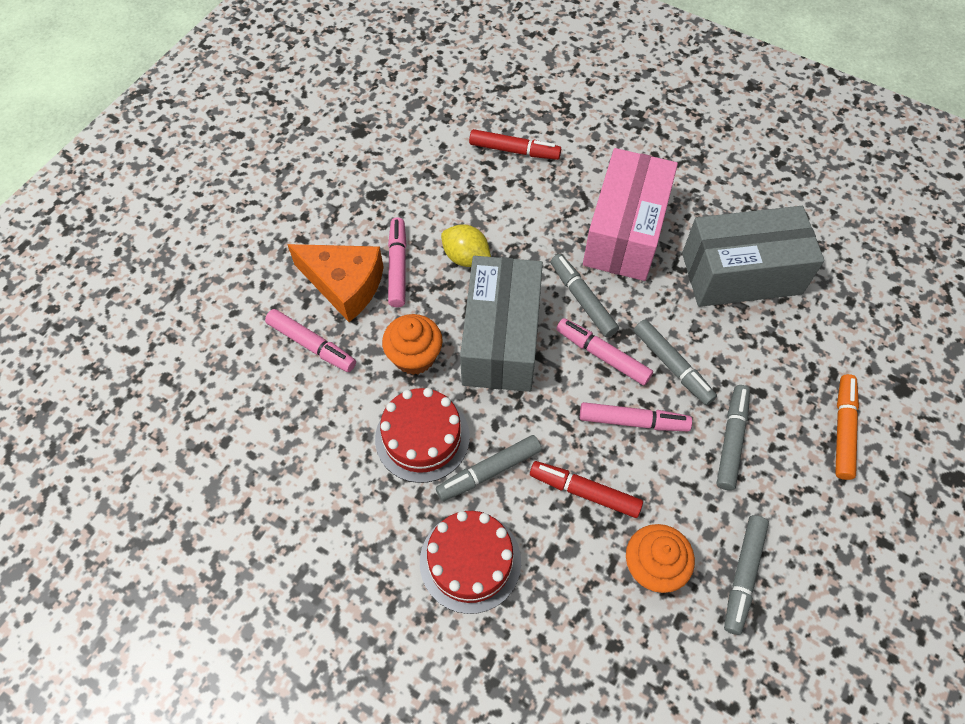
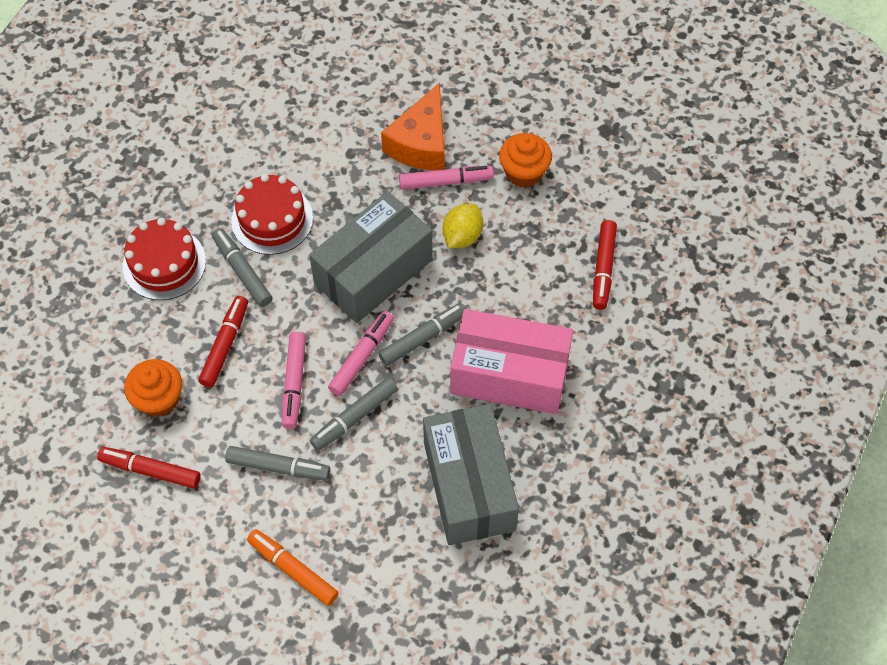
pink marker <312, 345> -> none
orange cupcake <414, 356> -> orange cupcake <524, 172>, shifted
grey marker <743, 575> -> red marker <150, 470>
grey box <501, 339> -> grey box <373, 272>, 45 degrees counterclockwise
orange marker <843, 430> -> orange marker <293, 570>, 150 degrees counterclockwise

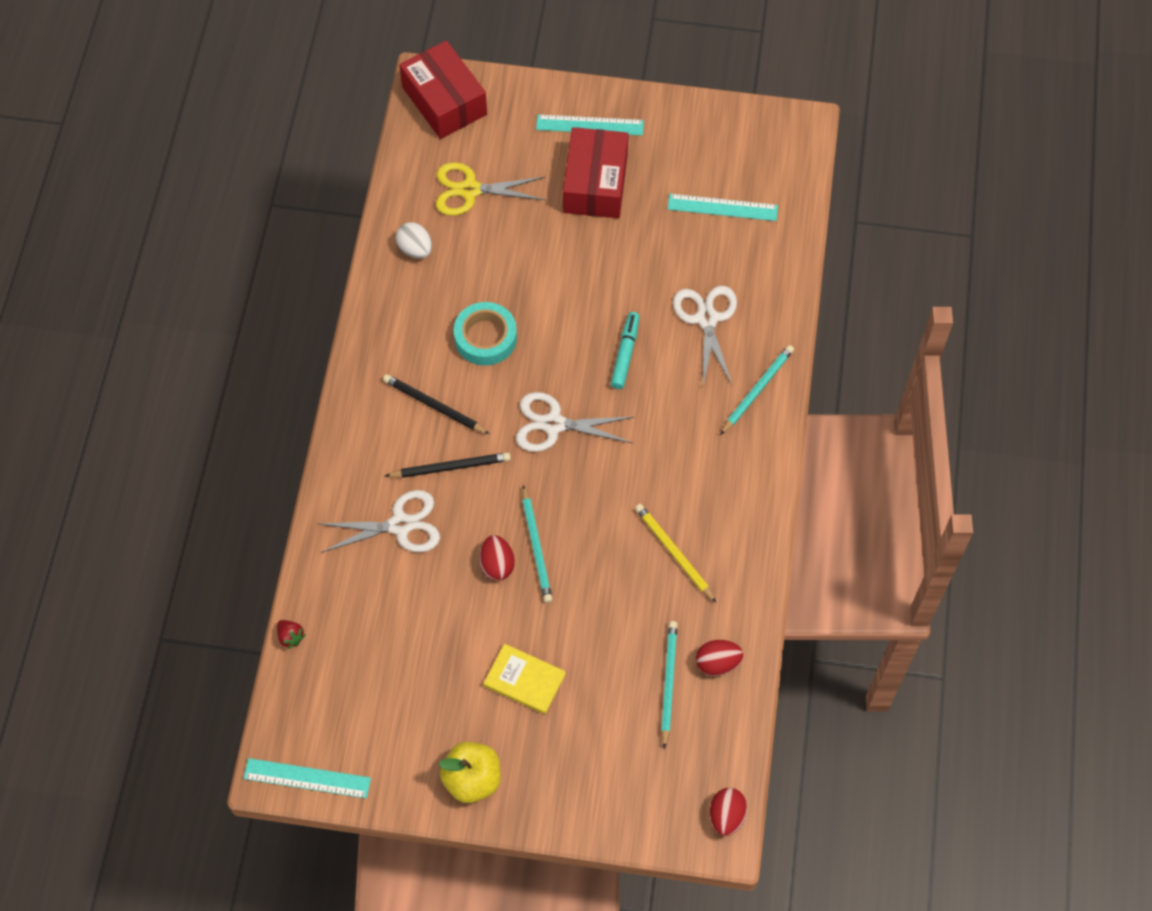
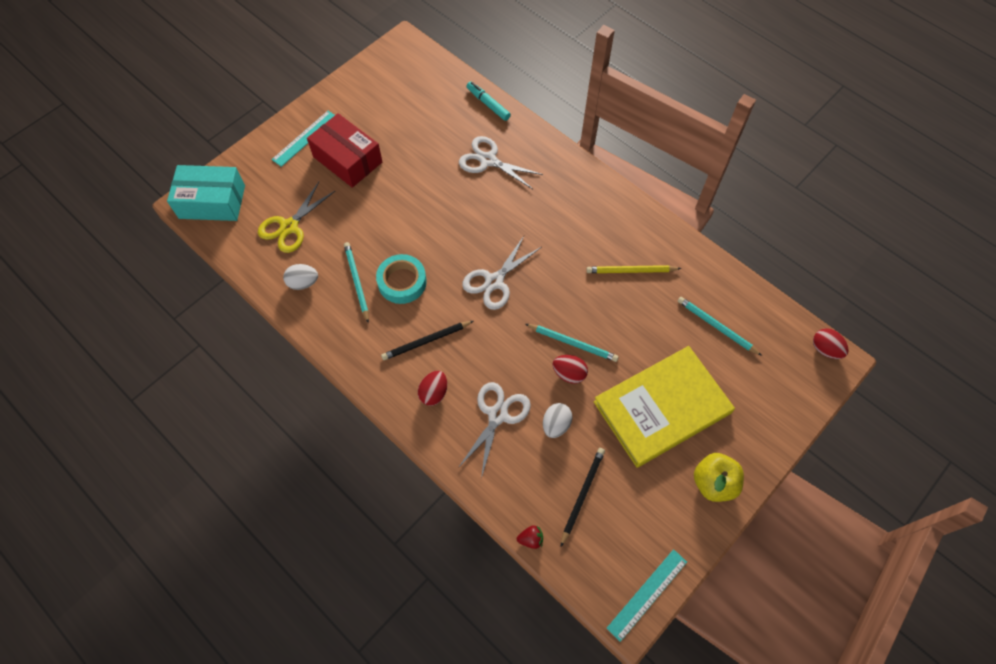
turquoise ruler <722, 207> -> none
none -> white egg <556, 425>
black pencil <451, 467> -> black pencil <582, 495>, shifted
turquoise marker <625, 354> -> turquoise marker <488, 104>, shifted
red egg <717, 663> -> red egg <434, 393>, shifted
turquoise pencil <757, 390> -> turquoise pencil <356, 282>, shifted
red box <444, 101> -> turquoise box <212, 202>
yellow book <524, 680> -> yellow book <662, 407>, x2.16

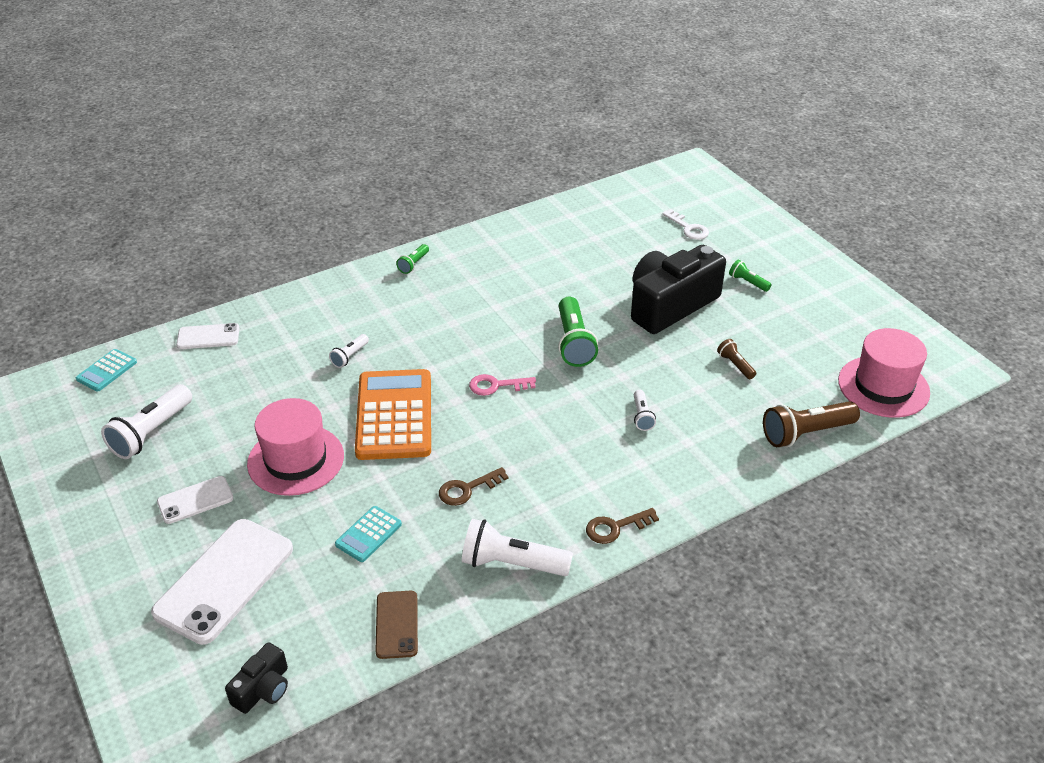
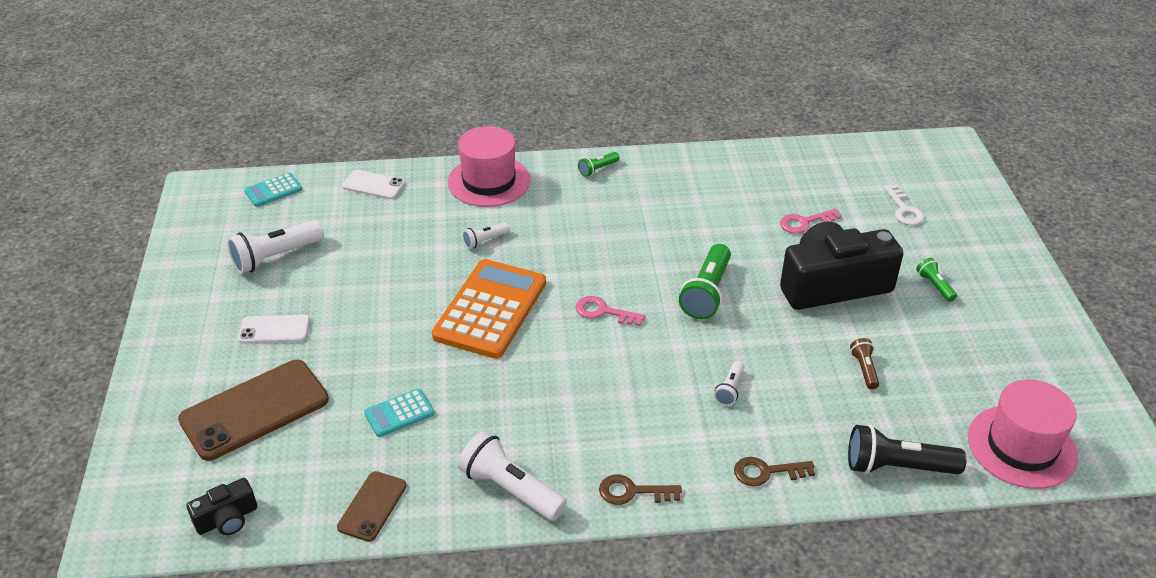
none -> pink key <805, 222>
pink hat <296, 460> -> pink hat <489, 181>, shifted
brown key <467, 489> -> brown key <766, 472>, shifted
white phone <224, 580> -> brown phone <254, 410>
brown flashlight <805, 433> -> black flashlight <897, 467>

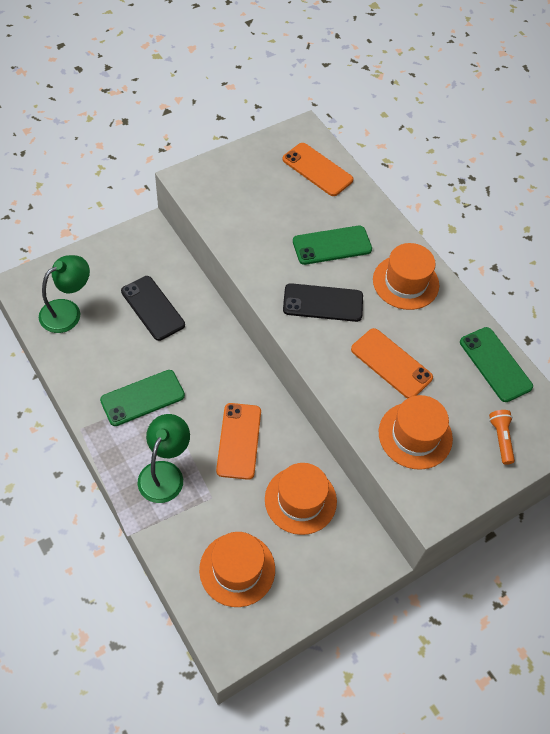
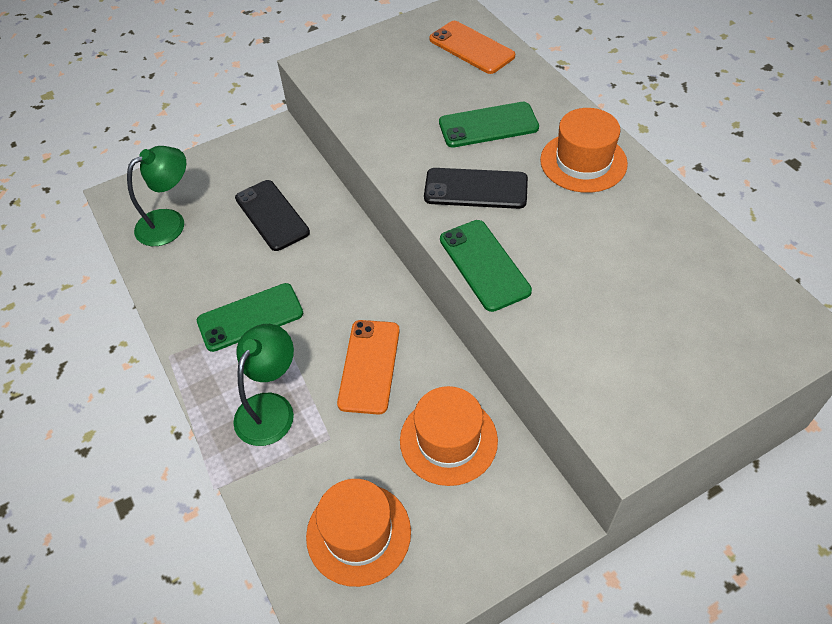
orange phone <391, 363> -> none
orange hat <415, 435> -> none
orange flashlight <500, 439> -> none
green phone <495, 364> -> green phone <484, 265>, shifted

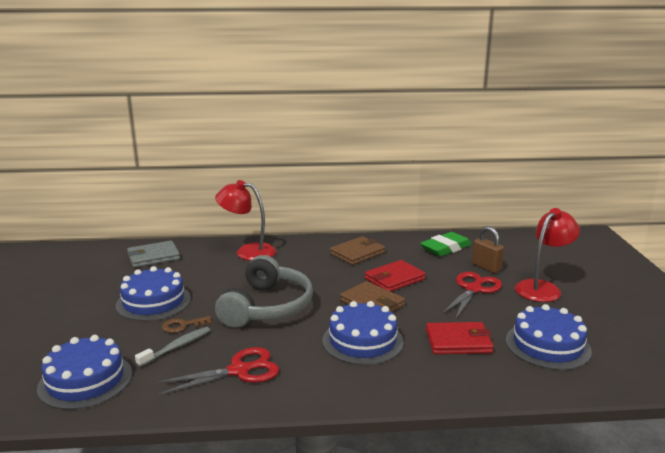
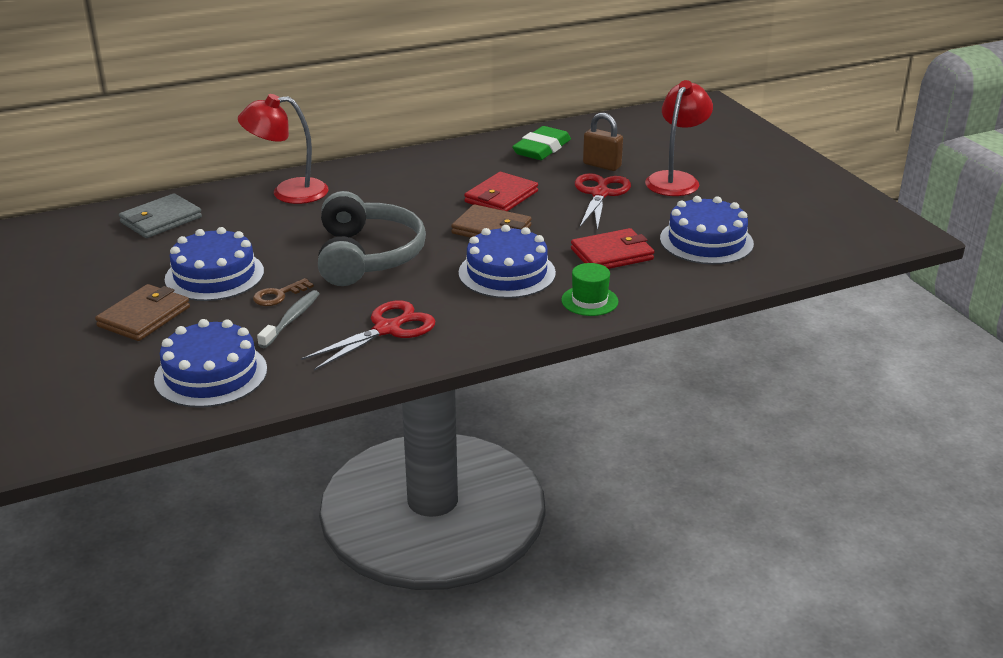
none -> green hat <589, 301>
brown wallet <357, 253> -> brown wallet <144, 316>, shifted

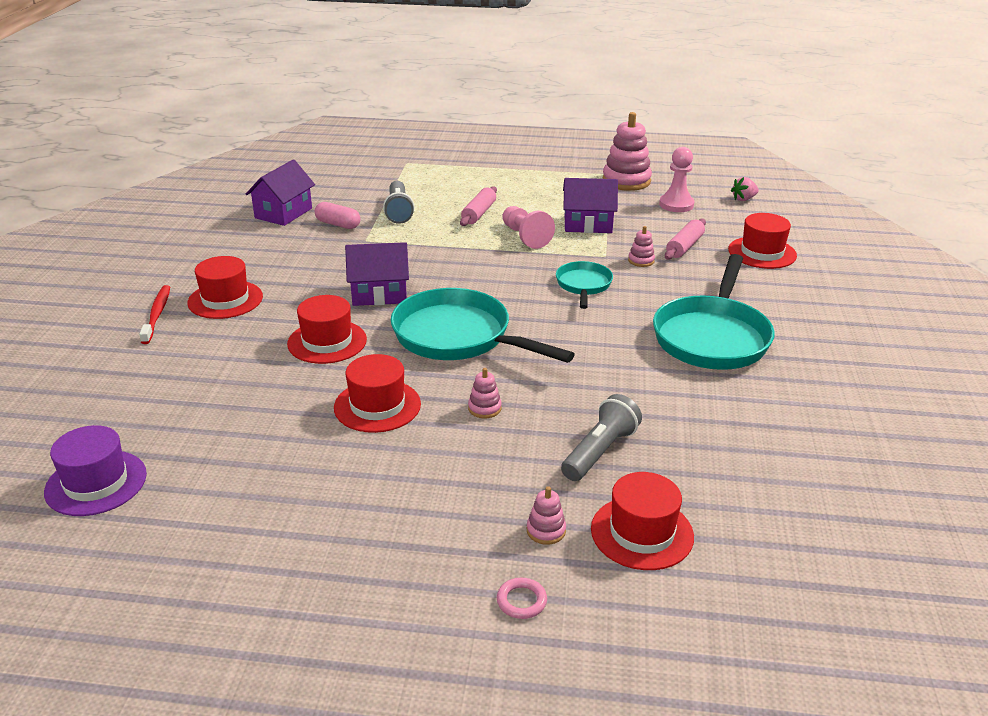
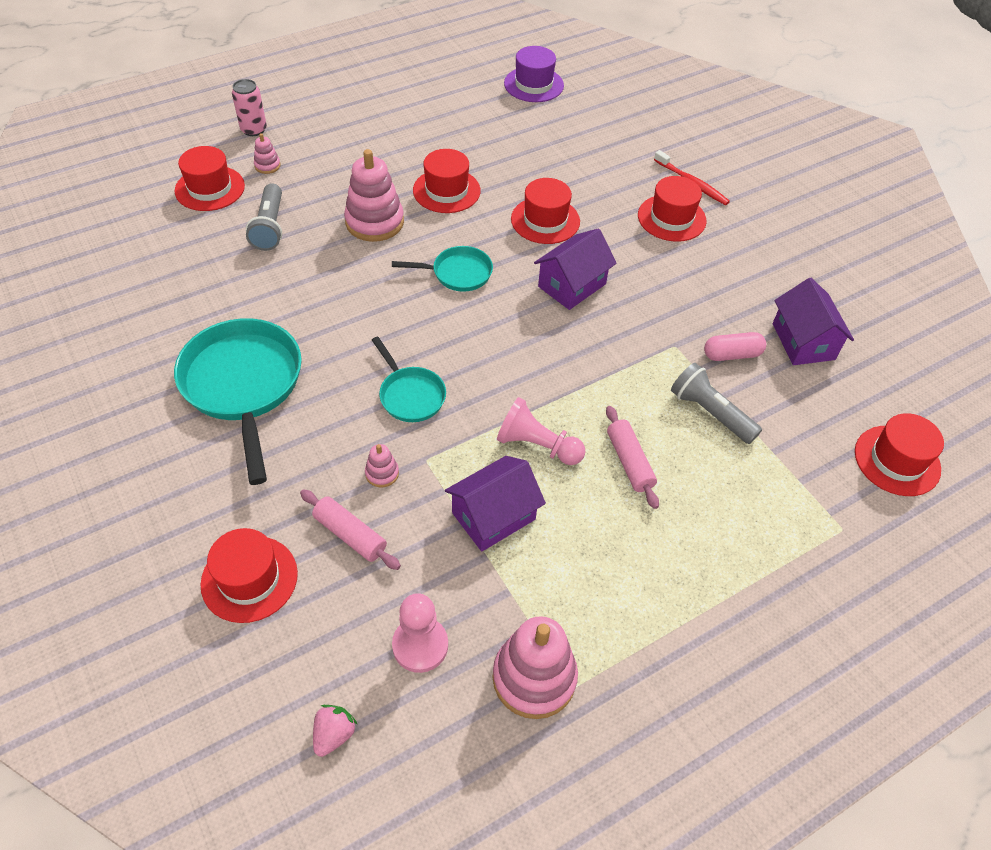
none -> red hat <897, 460>
pink ring <521, 601> -> pink can <254, 130>
pink rolling pin <684, 246> -> pink rolling pin <350, 535>, 45 degrees counterclockwise
turquoise pan <458, 337> -> turquoise pan <458, 273>, x0.53
pink stacking toy <484, 408> -> pink stacking toy <374, 222>, x2.16

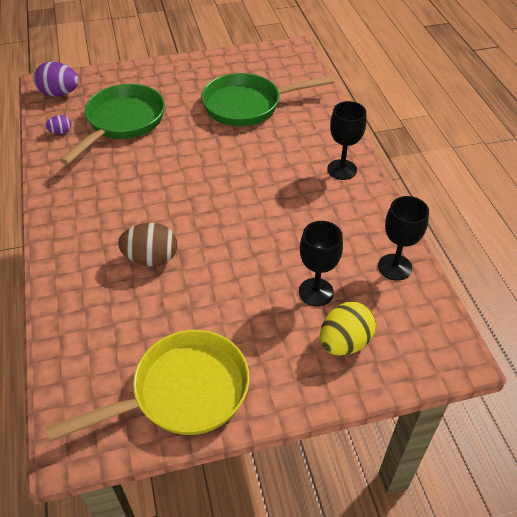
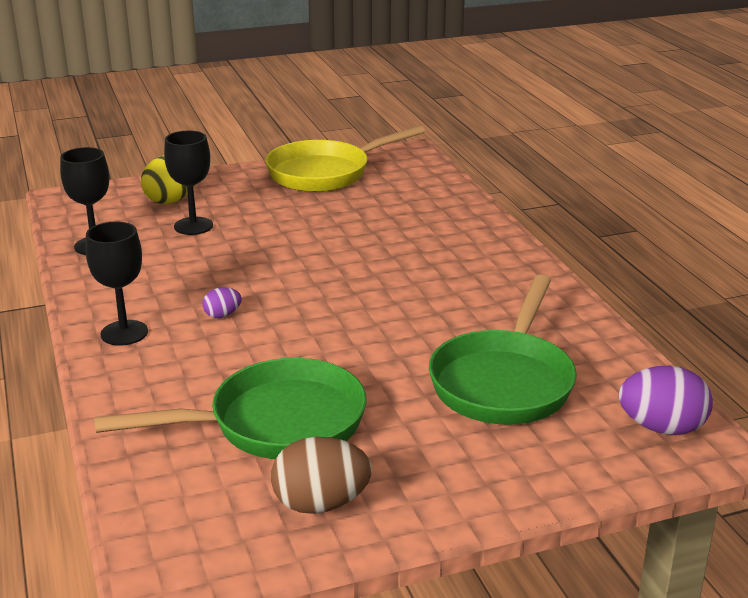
purple egg <61, 132> -> purple egg <222, 315>, shifted
brown egg <151, 258> -> brown egg <321, 504>, shifted

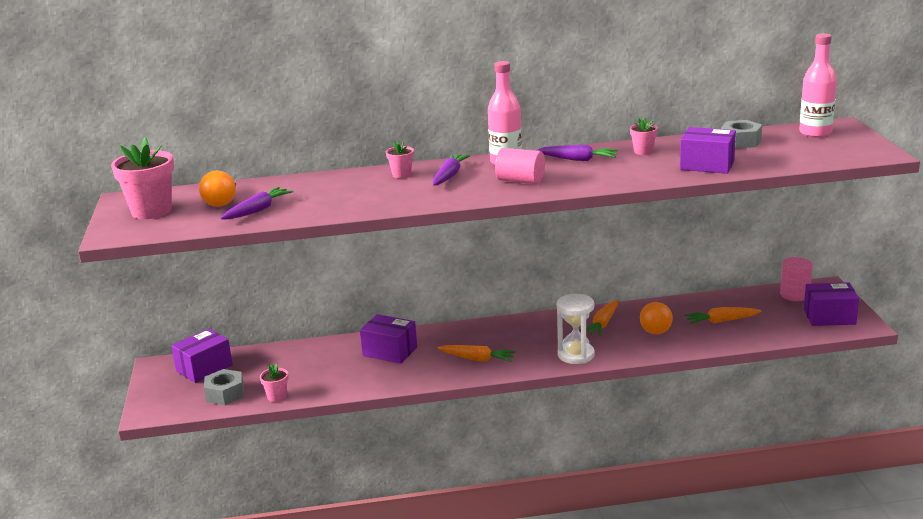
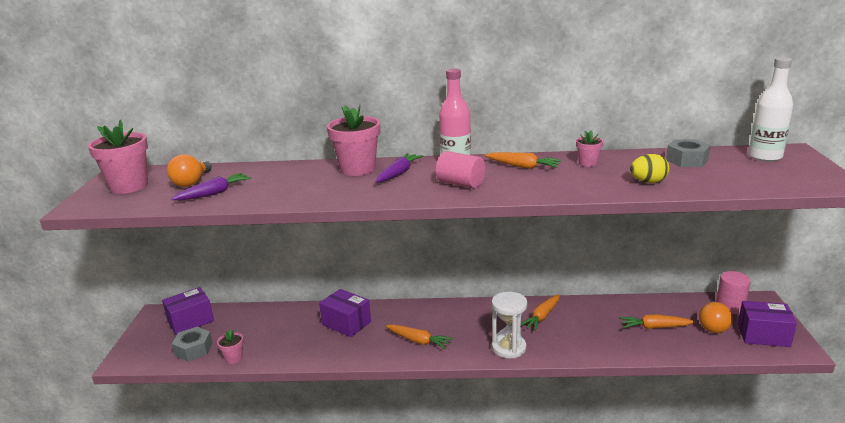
orange light bulb <655, 328> -> orange light bulb <713, 326>, shifted
purple box <707, 165> -> yellow egg <648, 182>
purple carrot <578, 159> -> orange carrot <523, 166>
pink bottle <815, 133> -> white bottle <765, 157>
pink flower pot <401, 174> -> pink flower pot <357, 169>, x2.02

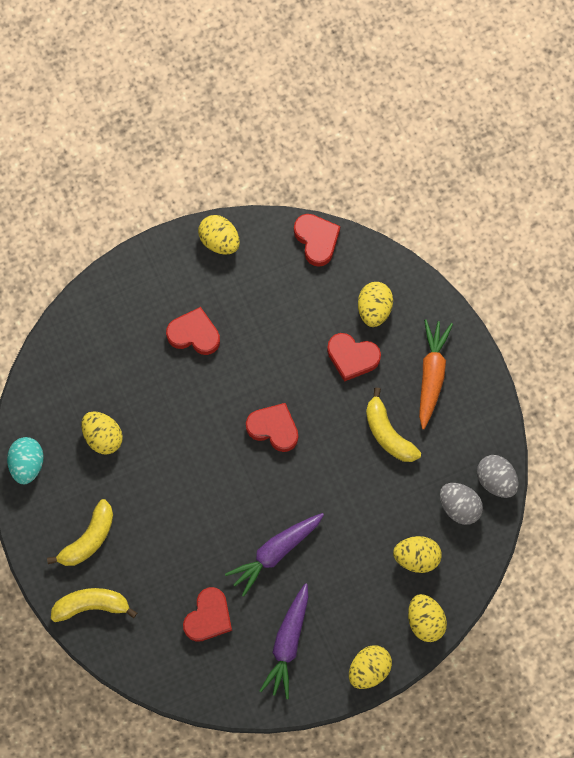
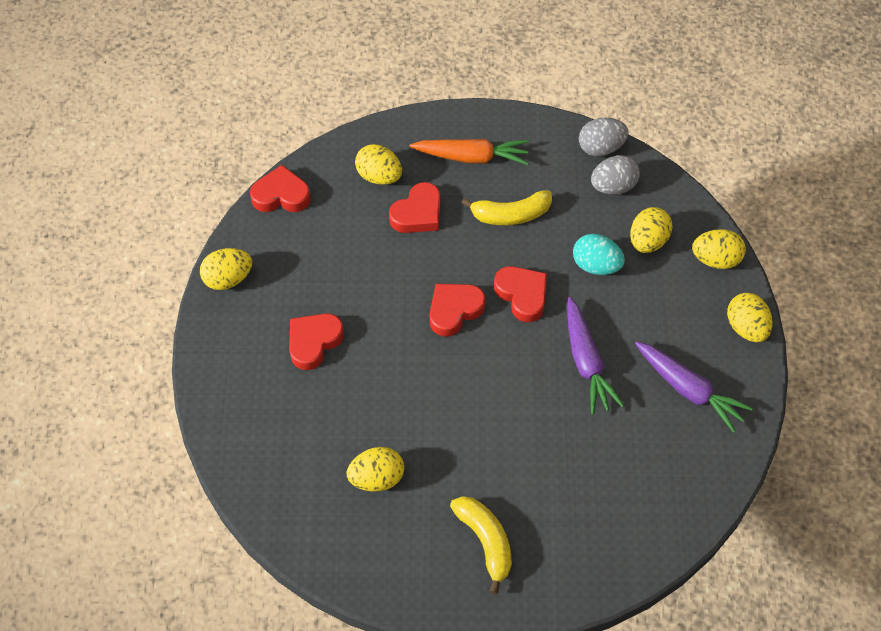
yellow banana <91, 605> -> none
turquoise egg <27, 463> -> turquoise egg <596, 265>, shifted
red heart <208, 617> -> red heart <522, 295>, shifted
orange carrot <431, 375> -> orange carrot <471, 157>, 150 degrees clockwise

